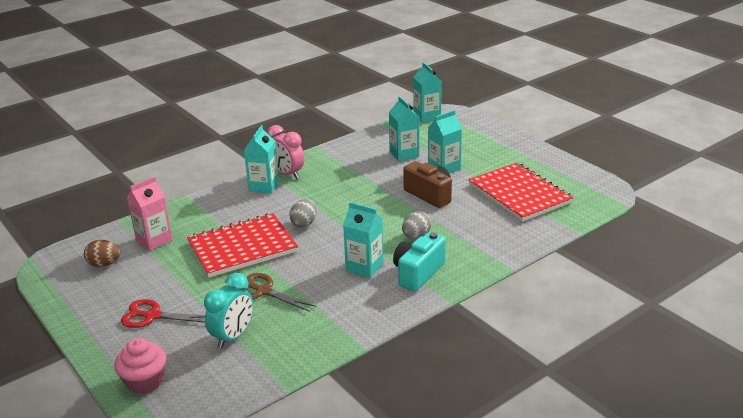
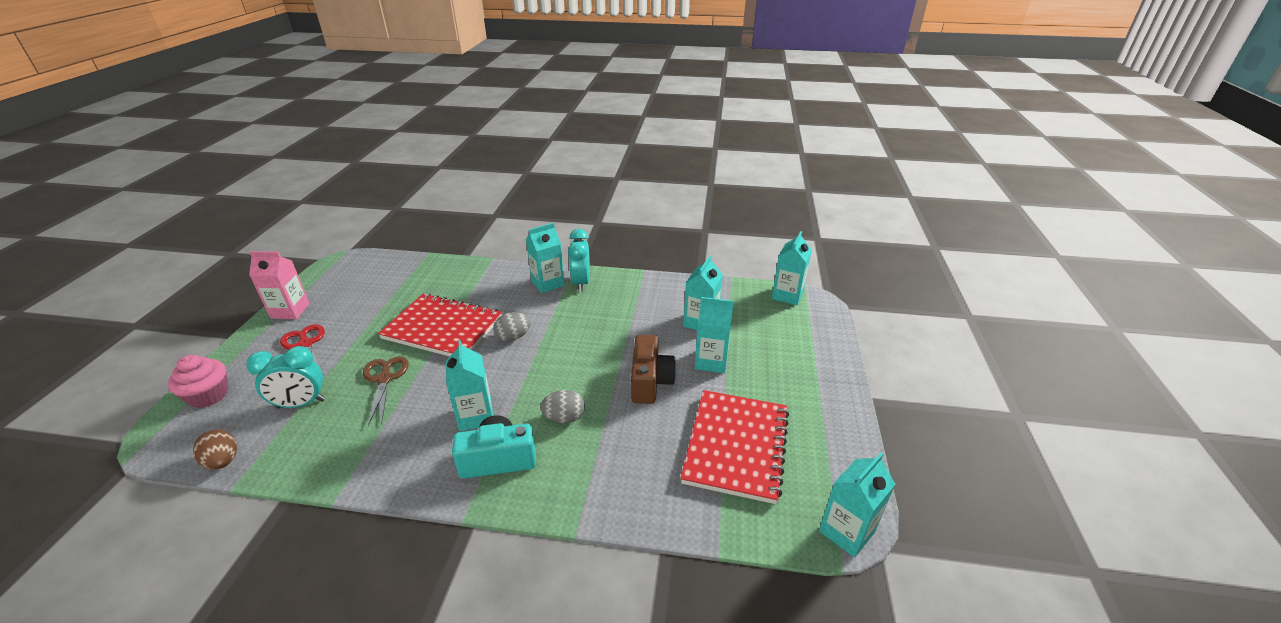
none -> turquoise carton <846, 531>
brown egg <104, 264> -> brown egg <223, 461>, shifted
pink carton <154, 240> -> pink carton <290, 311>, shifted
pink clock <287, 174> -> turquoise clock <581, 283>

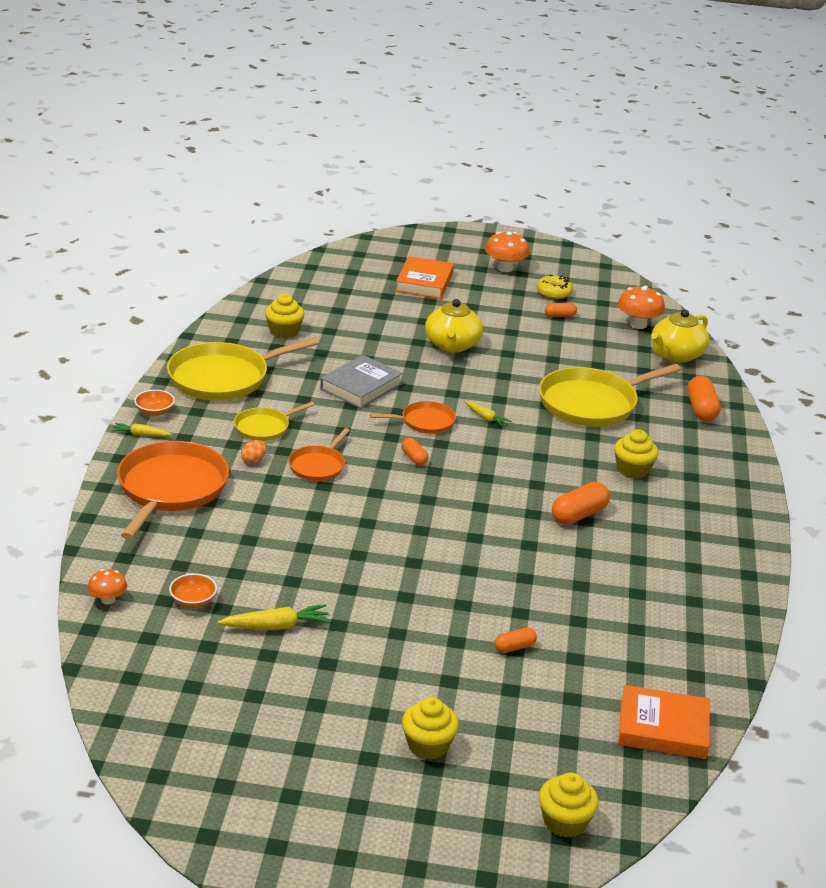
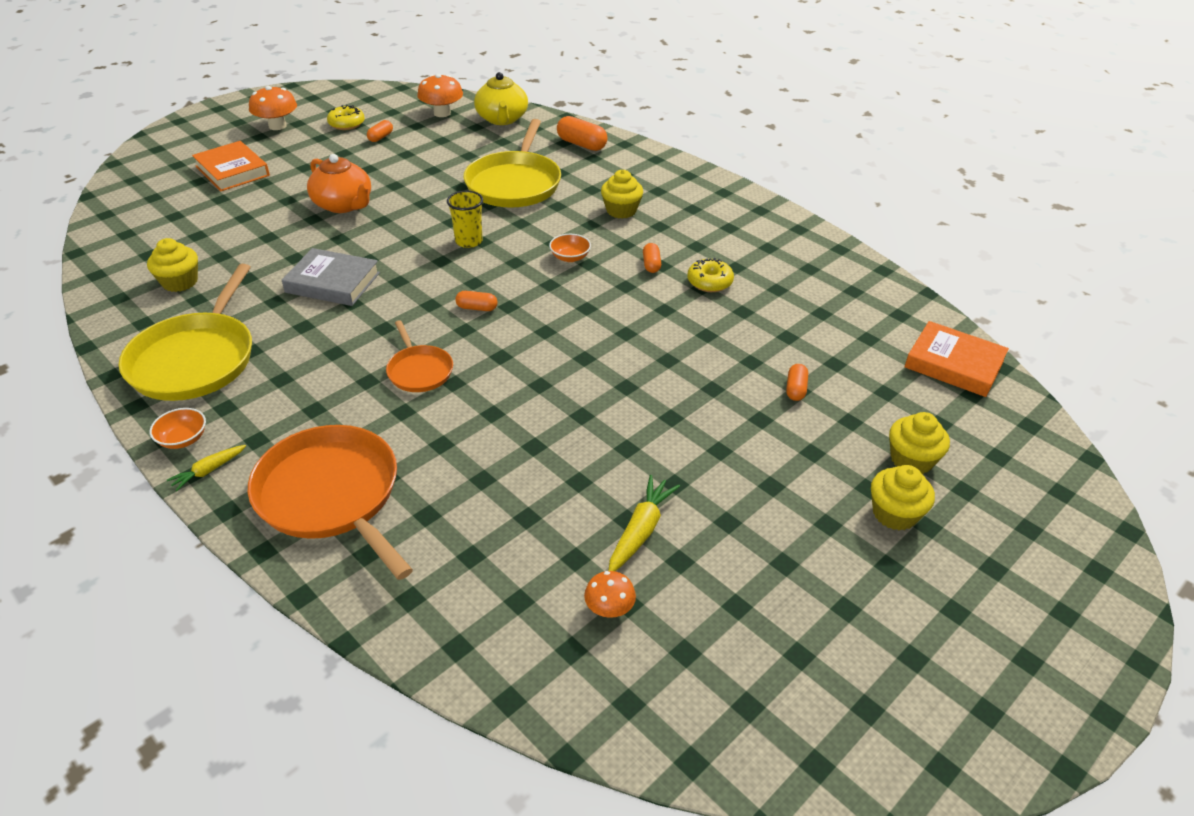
yellow pan <264, 427> -> none
orange egg <253, 460> -> none
orange pan <424, 422> -> none
none -> yellow donut <709, 282>
orange mushroom <108, 599> -> orange mushroom <609, 608>, shifted
orange bowl <193, 601> -> orange bowl <570, 257>, shifted
yellow cupcake <564, 822> -> yellow cupcake <911, 460>, shifted
yellow carrot <486, 418> -> yellow cup <468, 241>
yellow teapot <452, 345> -> orange teapot <344, 205>
grey book <361, 386> -> grey book <332, 282>, 60 degrees counterclockwise
orange book <663, 728> -> orange book <954, 364>, 75 degrees clockwise
orange capsule <579, 515> -> orange capsule <651, 264>, x0.58

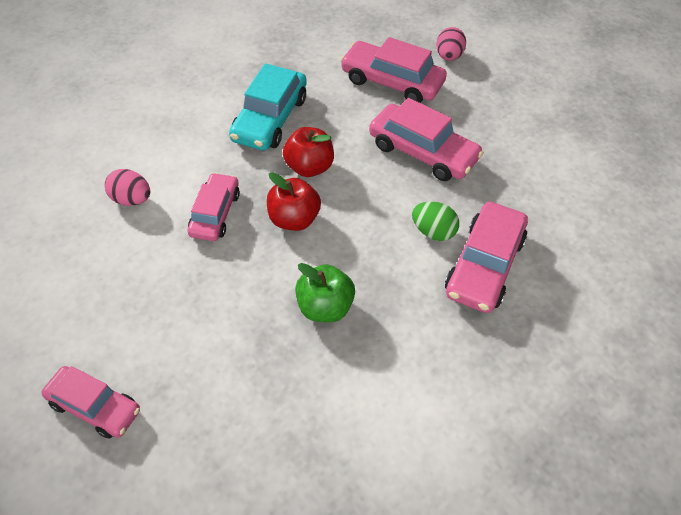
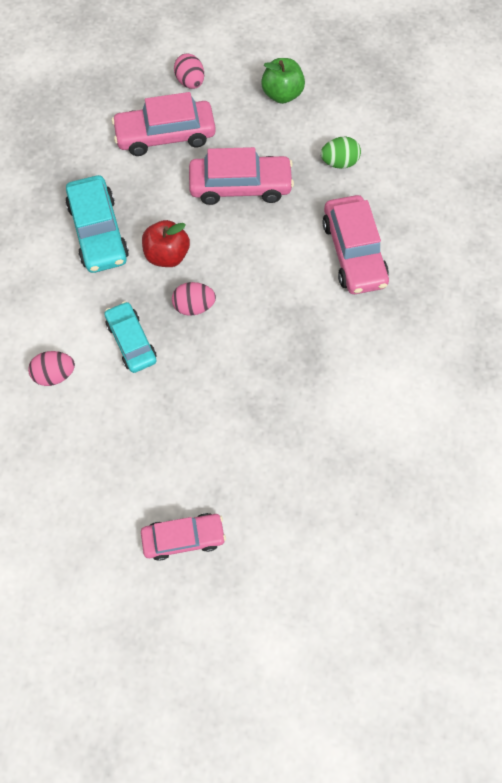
green apple <324, 307> -> green apple <282, 94>, shifted
green egg <433, 232> -> green egg <339, 162>, shifted
red apple <293, 219> -> pink egg <194, 306>
pink car <215, 213> -> turquoise car <131, 341>

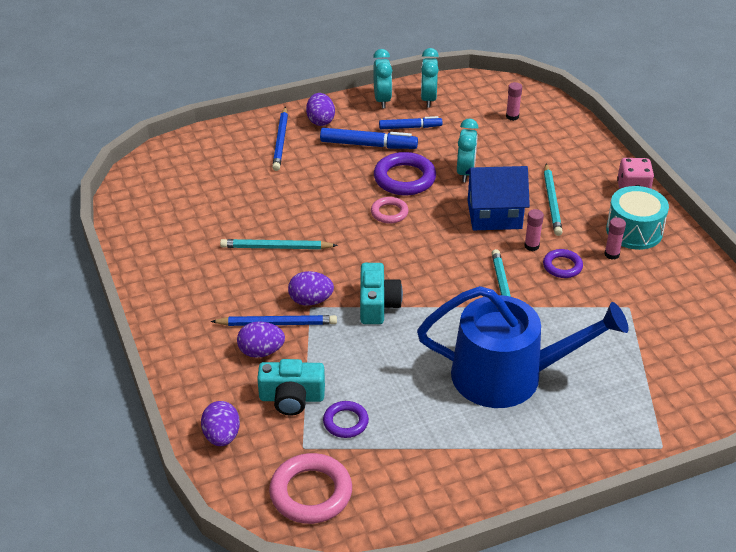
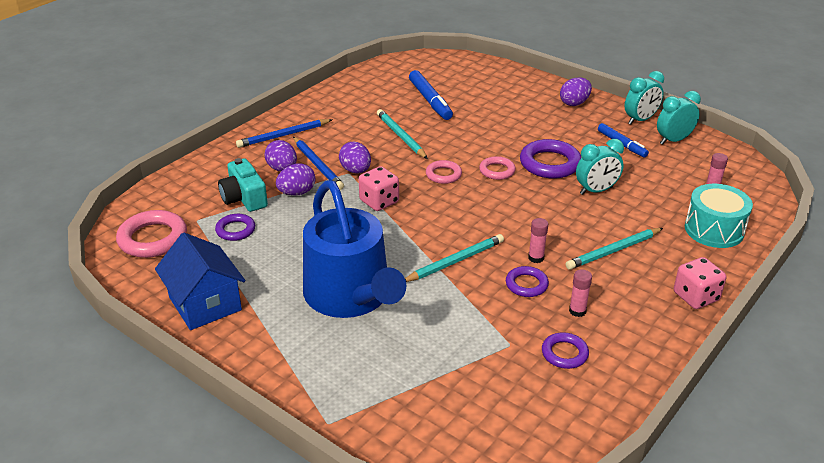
none -> pink ring <443, 175>
none -> purple ring <564, 353>
purple egg <222, 436> -> purple egg <297, 193>, shifted
blue pencil <281, 141> -> blue pencil <283, 135>, shifted
blue marker <368, 145> -> blue marker <430, 101>, shifted
blue house <494, 215> -> blue house <205, 304>, shifted
turquoise drum <634, 231> -> turquoise drum <714, 230>, shifted
turquoise camera <377, 304> -> pink dice <379, 201>

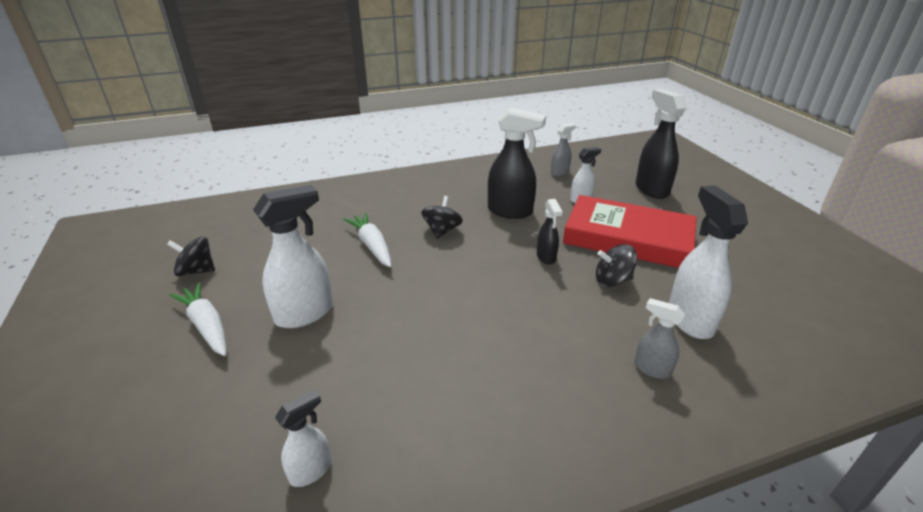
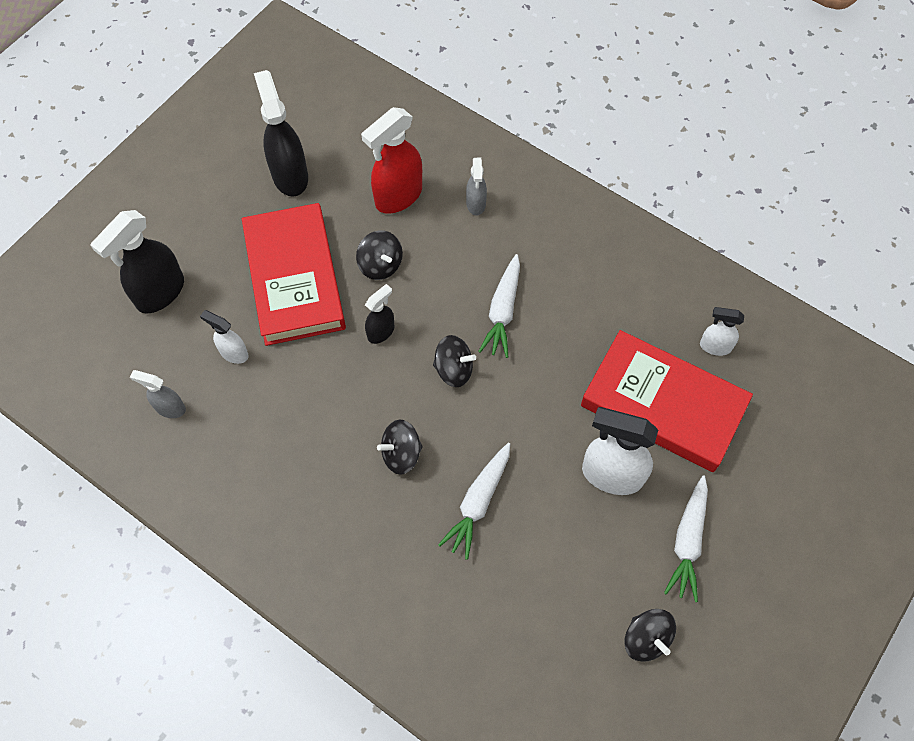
none -> black spinning top <454, 369>
none -> white carrot <503, 311>
none -> red book <663, 404>
black spray bottle <510, 211> -> black spray bottle <290, 175>, shifted
white spray bottle <689, 319> -> red spray bottle <398, 196>

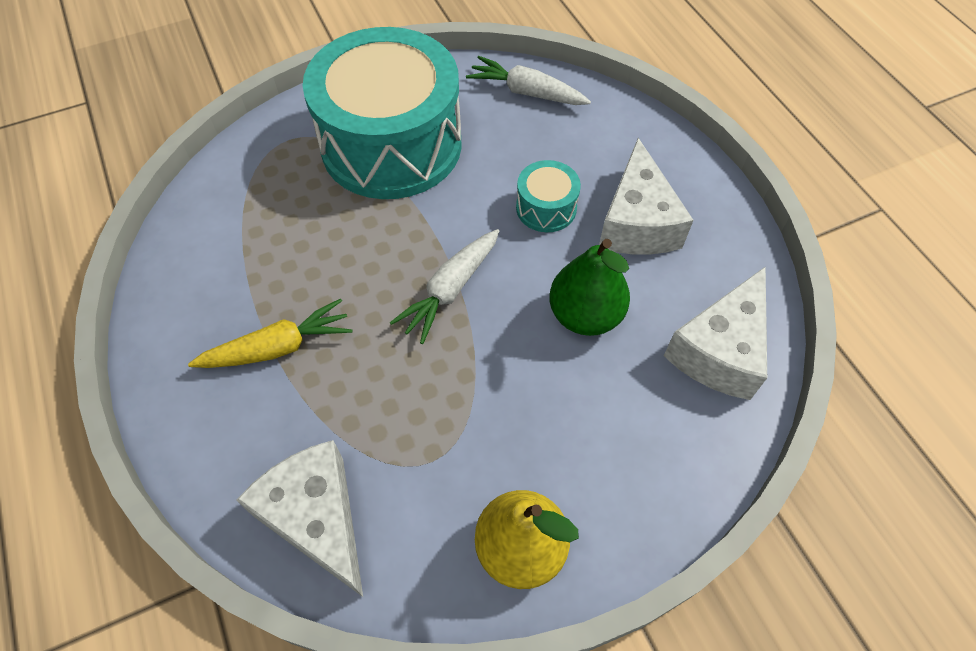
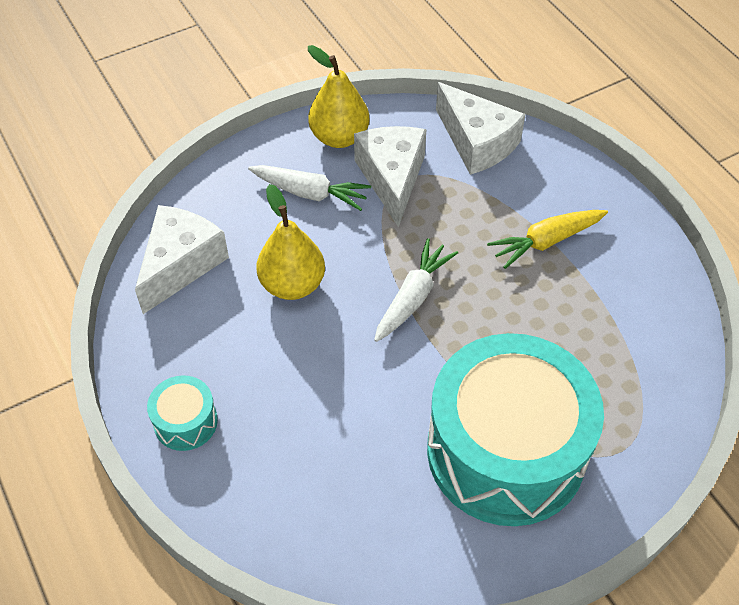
white carrot <527, 92> -> white carrot <310, 193>, shifted
turquoise drum <546, 208> -> turquoise drum <185, 422>, shifted
white cheese <637, 222> -> white cheese <392, 178>, shifted
green pear <585, 315> -> yellow pear <292, 284>

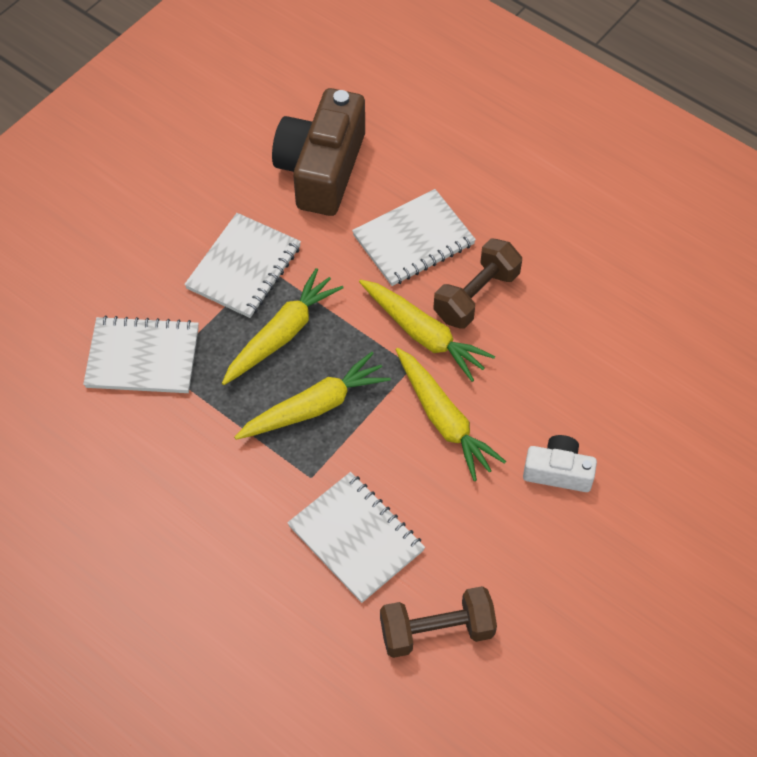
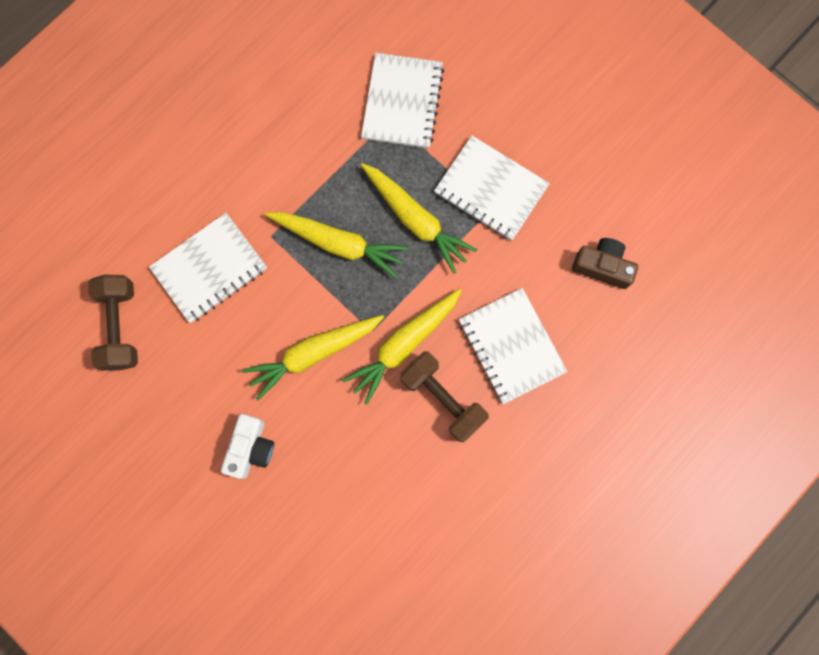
yellow carrot <315, 406> -> yellow carrot <338, 243>, 45 degrees counterclockwise
brown camera <321, 169> -> brown camera <602, 266>, x0.52

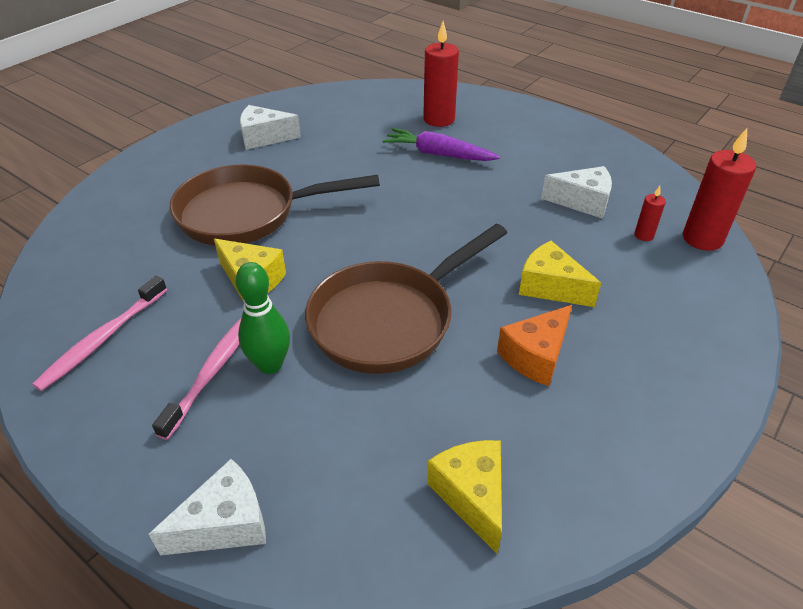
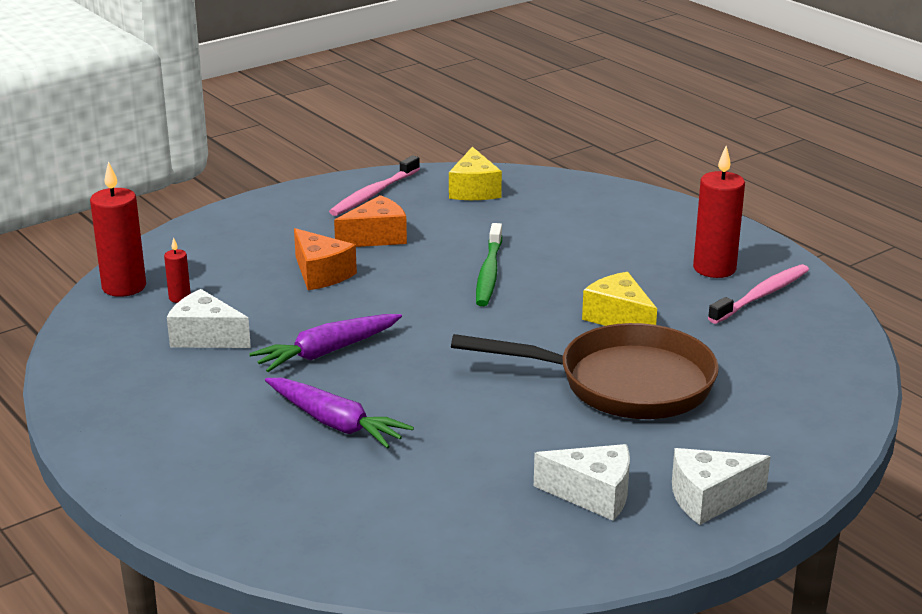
green bowling pin <270, 365> -> none
none -> purple carrot <327, 352>
white cheese <225, 524> -> white cheese <709, 498>, shifted
pink toothbrush <214, 370> -> pink toothbrush <373, 194>, shifted
red candle <439, 119> -> red candle <714, 268>, shifted
brown pan <389, 320> -> green toothbrush <489, 273>
yellow cheese <550, 287> -> orange cheese <321, 274>

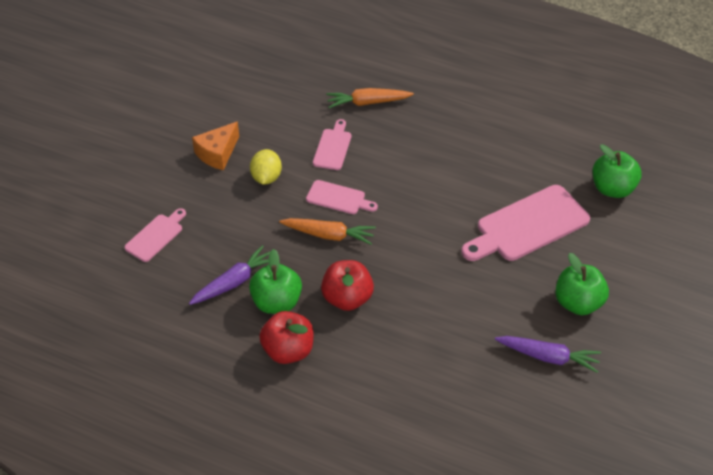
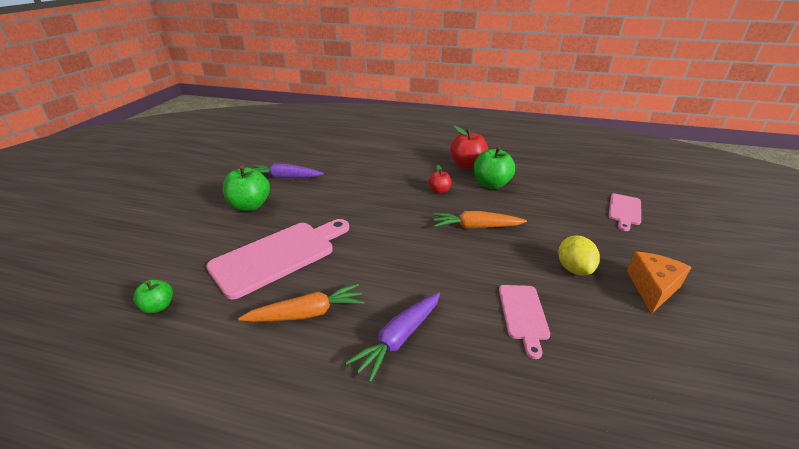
pink cutting board <338, 198> -> none
purple carrot <234, 282> -> purple carrot <399, 339>, shifted
orange carrot <367, 103> -> orange carrot <307, 313>, shifted
red apple <347, 298> -> red apple <439, 191>, x0.56
green apple <612, 189> -> green apple <158, 306>, x0.56

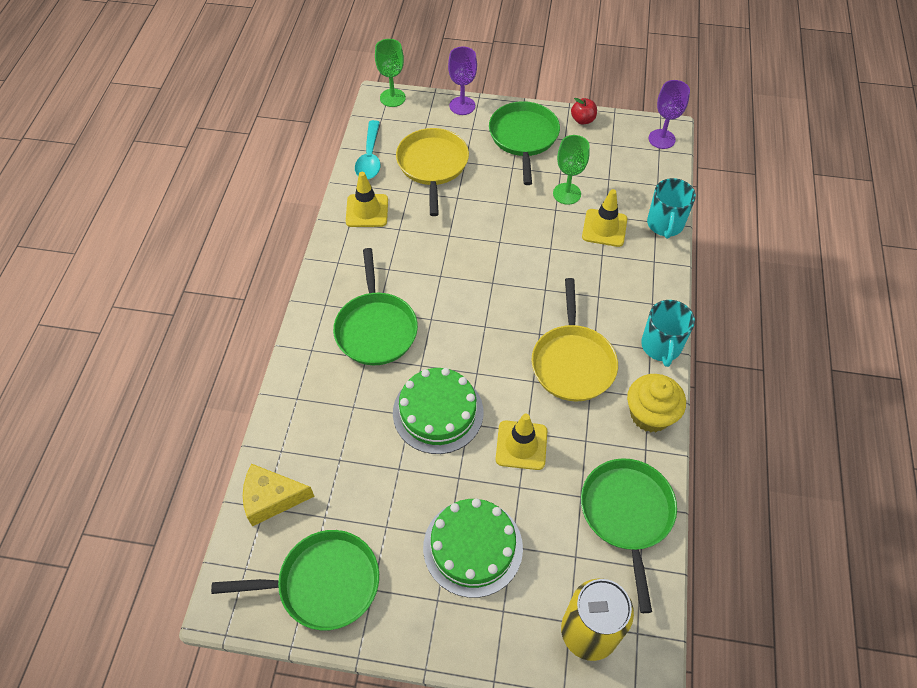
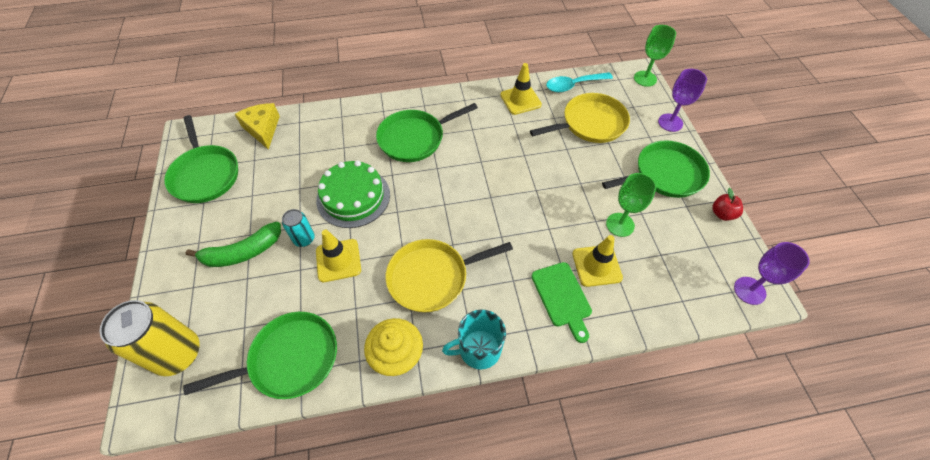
turquoise mug <665, 224> -> none
none -> turquoise can <304, 239>
none -> green cutting board <562, 297>
green cake <473, 547> -> green banana <243, 252>

